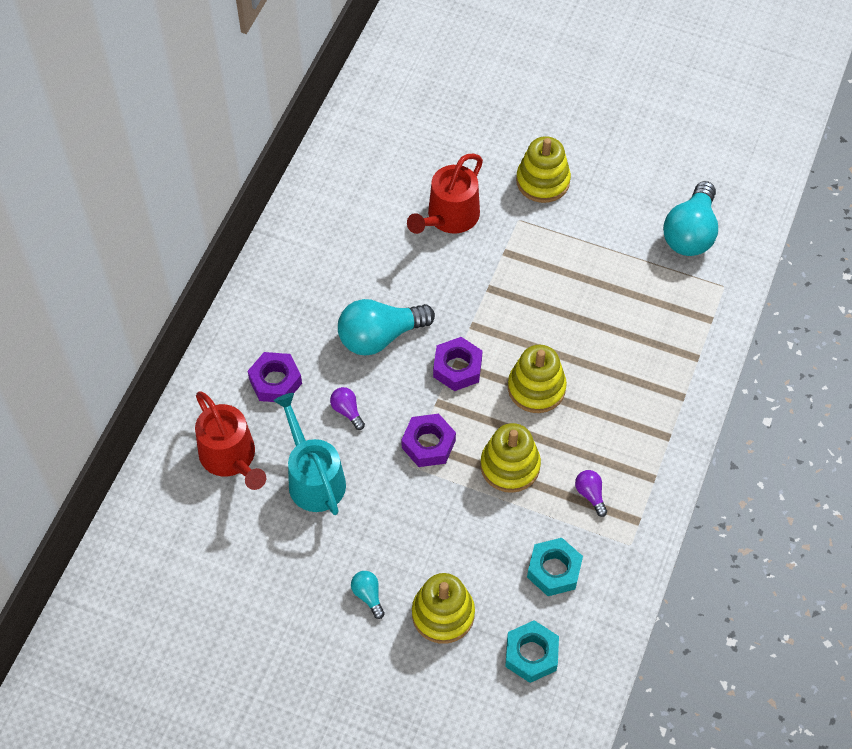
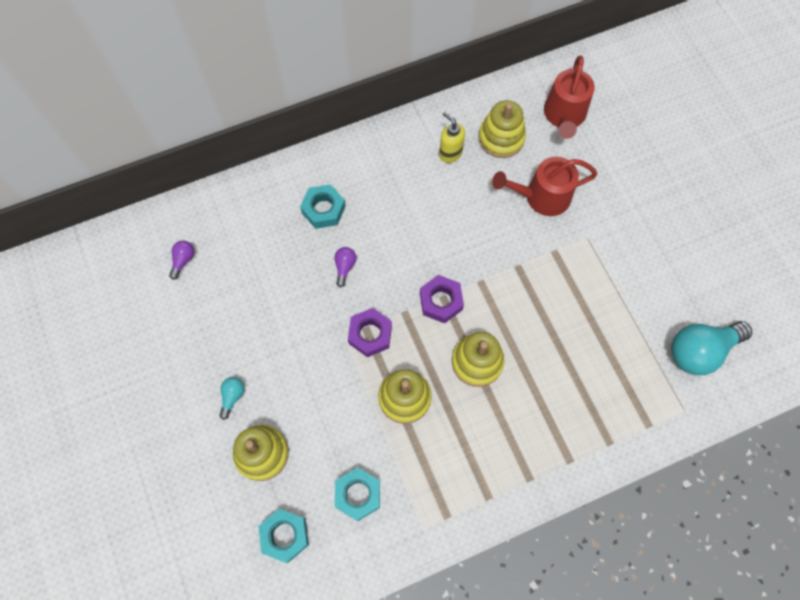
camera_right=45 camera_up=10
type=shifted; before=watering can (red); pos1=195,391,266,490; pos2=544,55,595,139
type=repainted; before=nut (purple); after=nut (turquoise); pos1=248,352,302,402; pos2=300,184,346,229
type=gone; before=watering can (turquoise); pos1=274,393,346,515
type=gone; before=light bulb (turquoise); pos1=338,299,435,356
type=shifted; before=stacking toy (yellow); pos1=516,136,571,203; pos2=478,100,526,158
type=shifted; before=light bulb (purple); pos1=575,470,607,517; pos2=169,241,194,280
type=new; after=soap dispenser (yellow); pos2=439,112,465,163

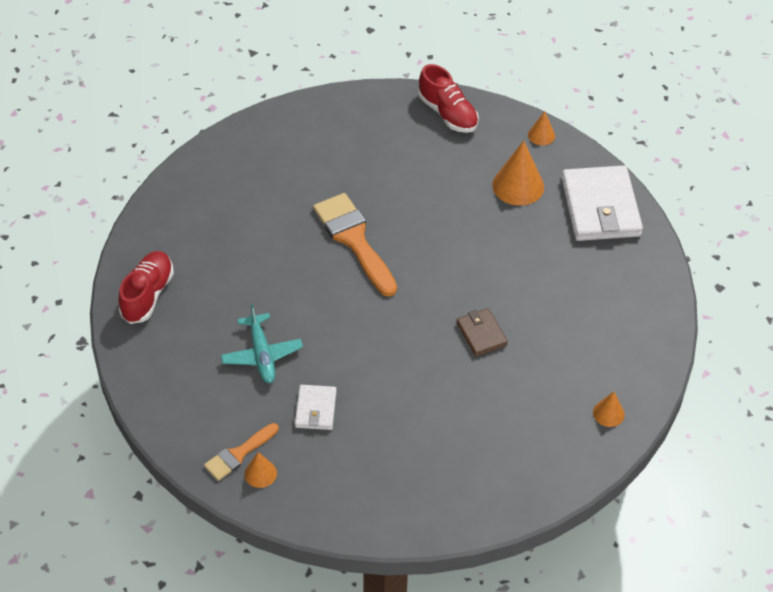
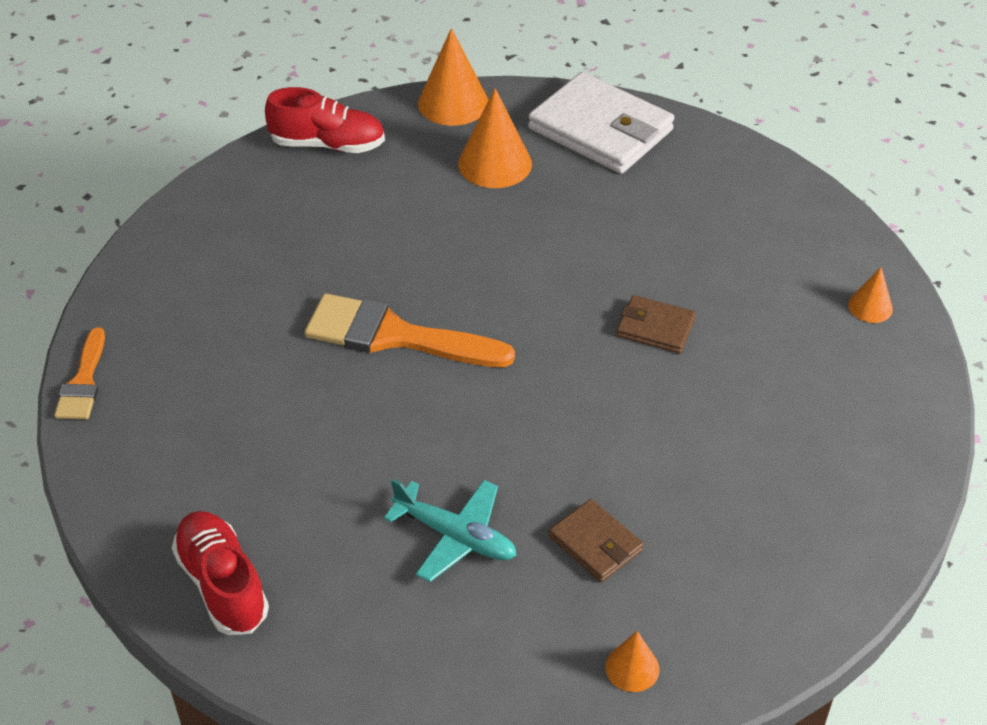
camera_right=-45 camera_up=-5
type=shifted; before=brush (orange); pos1=204,423,279,481; pos2=54,327,105,419
type=repainted; before=wallet (white); after=wallet (brown); pos1=295,385,337,430; pos2=549,499,644,582
type=scaled; before=cone (orange); pos1=528,111,555,145; pos2=418,28,488,126; scale=1.85

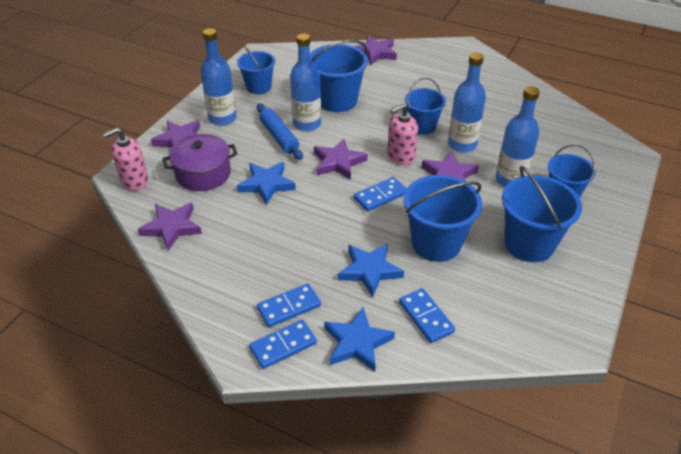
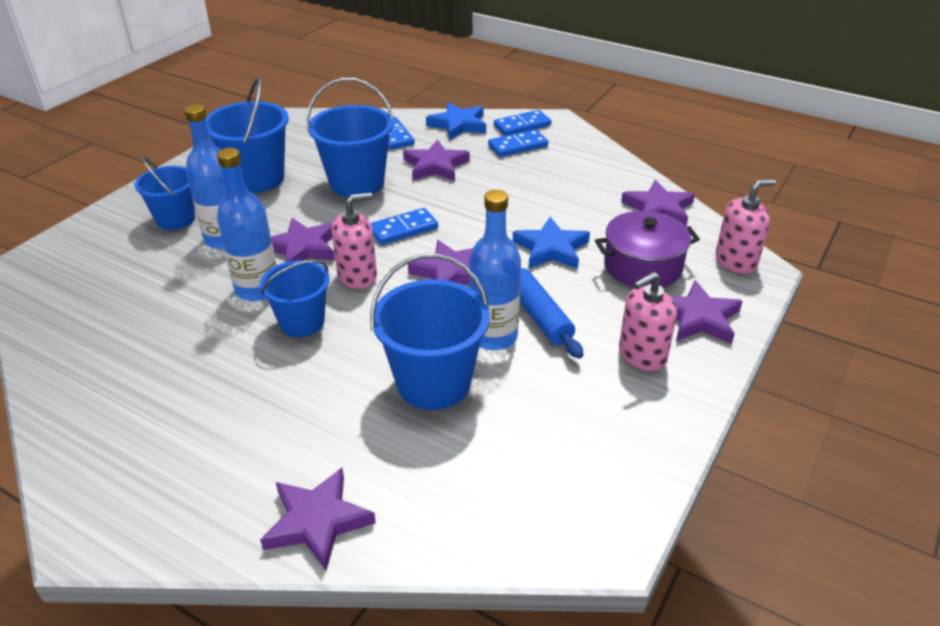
camera_right=-175 camera_up=-5
type=swapped; before=bottle (blue); after=soap dispenser (pink); pos1=200,28,236,126; pos2=619,272,677,371
type=gone; before=bucket (blue); pos1=237,45,275,94
type=repainted; before=star (blue); after=star (purple); pos1=338,243,404,297; pos2=403,140,470,181

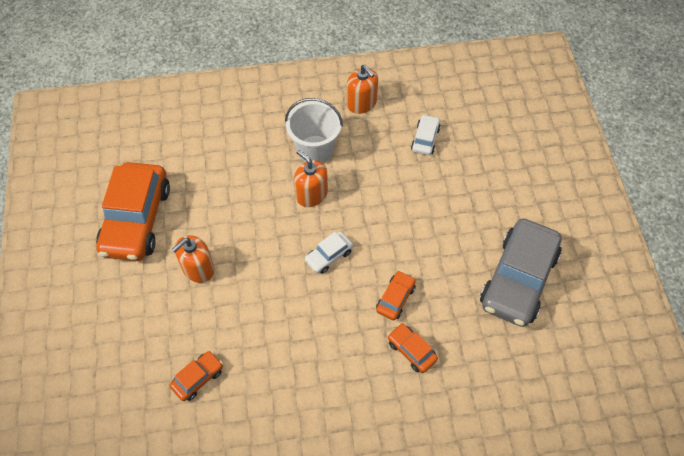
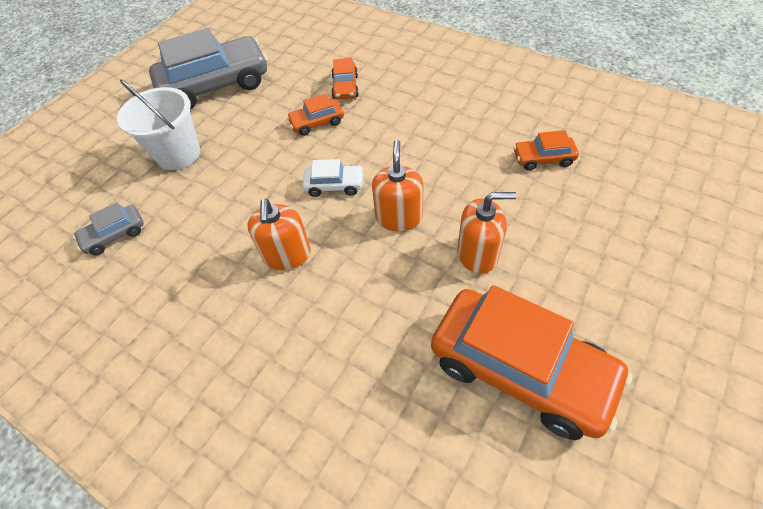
camera_right=-135 camera_up=-5
type=rotated; before=car (orange); pos1=96,162,170,261; pos2=431,285,633,440; turn=75
type=shifted; before=bucket (white); pos1=285,98,343,163; pos2=117,79,200,170
type=shifted; before=soap dispenser (orange); pos1=347,65,378,114; pos2=372,140,423,231
type=repainted; before=car (white); after=car (grey); pos1=411,114,441,155; pos2=73,202,144,255

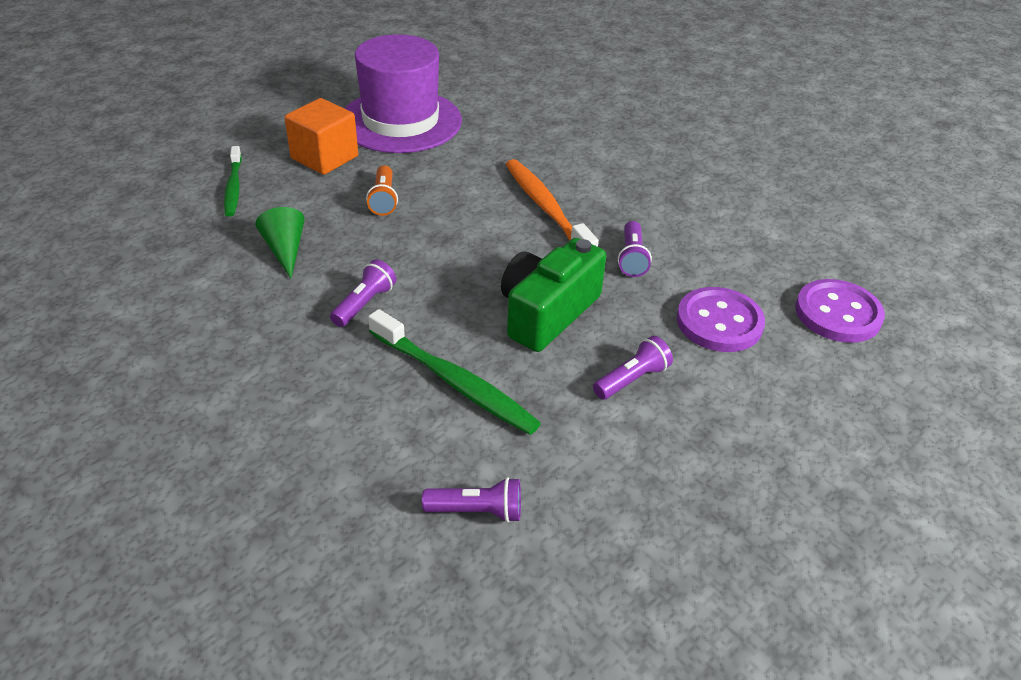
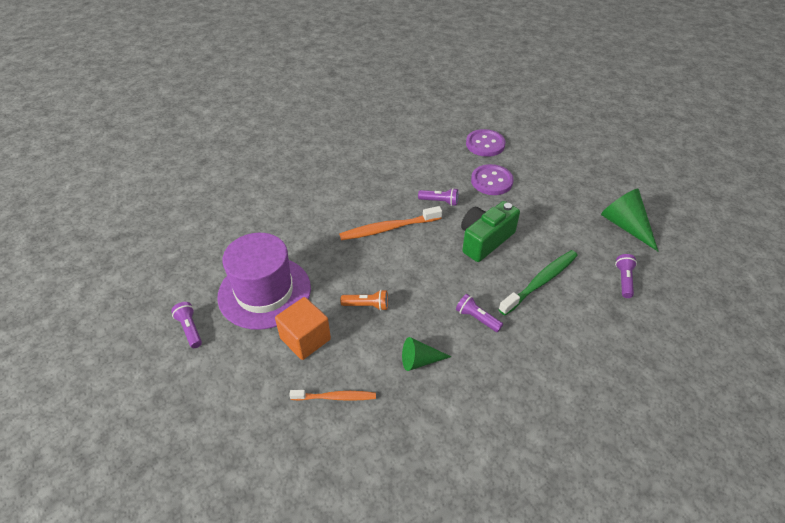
camera_right=-80 camera_up=5
type=repainted; before=toothbrush (green); after=toothbrush (orange); pos1=224,146,242,216; pos2=290,390,376,401
type=rotated; before=camera (green); pos1=501,238,606,352; pos2=461,201,520,262; turn=90
type=shifted; before=flashlight (purple); pos1=593,336,673,400; pos2=171,302,202,348
type=new; after=cone (green); pos2=601,189,658,251

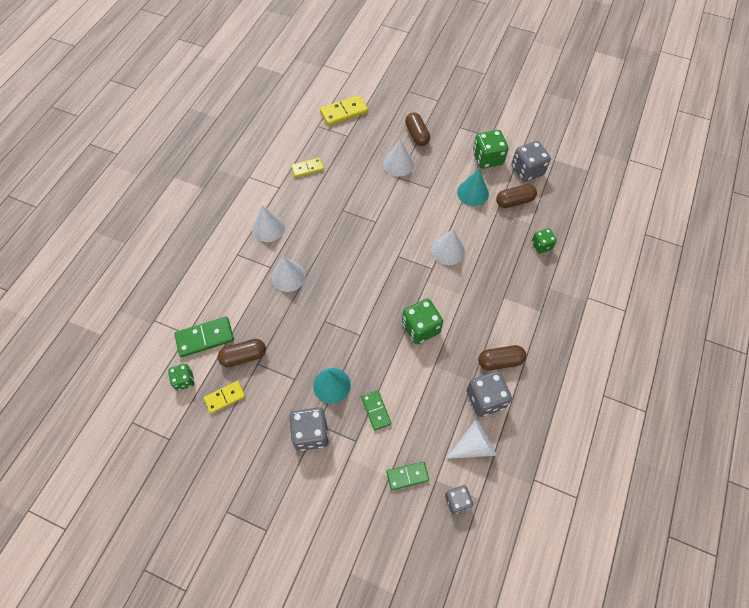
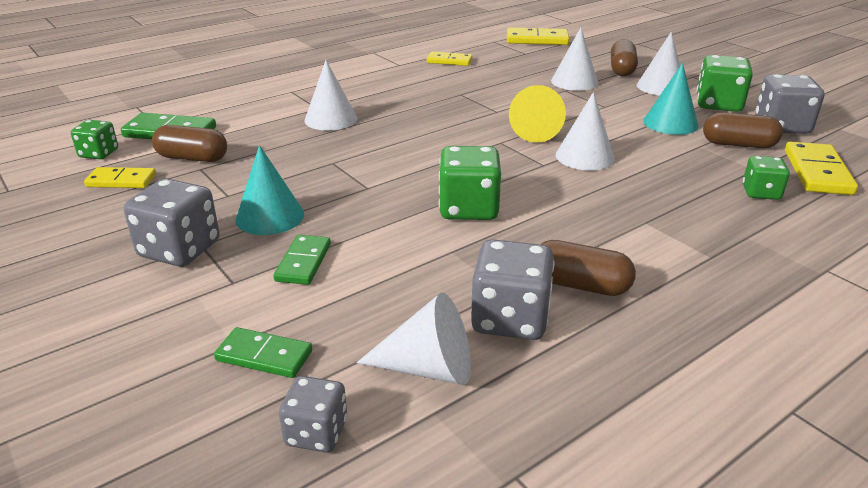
camera_right=30 camera_up=-30
type=shifted; before=cone (white); pos1=252,206,285,242; pos2=637,32,680,96
type=new; after=cone (yellow); pos2=509,85,566,143
type=new; after=domino (yellow); pos2=785,142,858,195

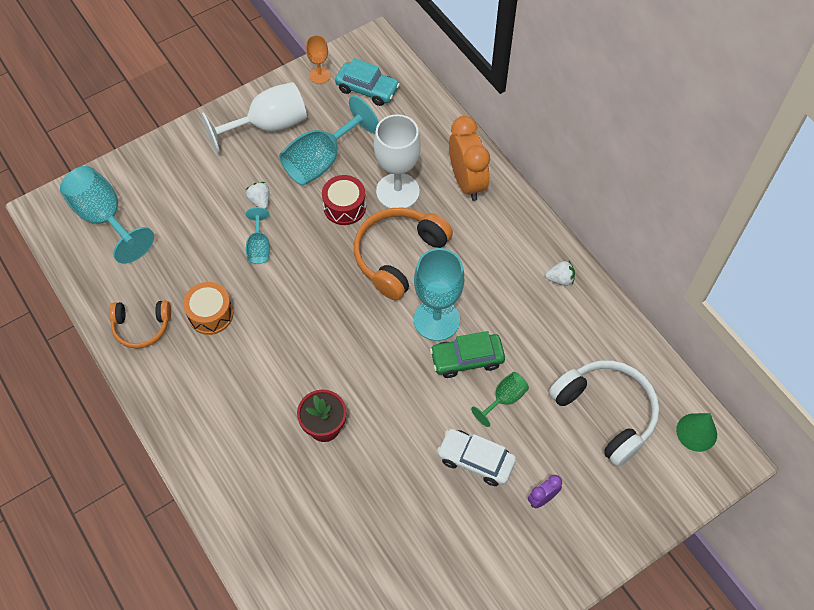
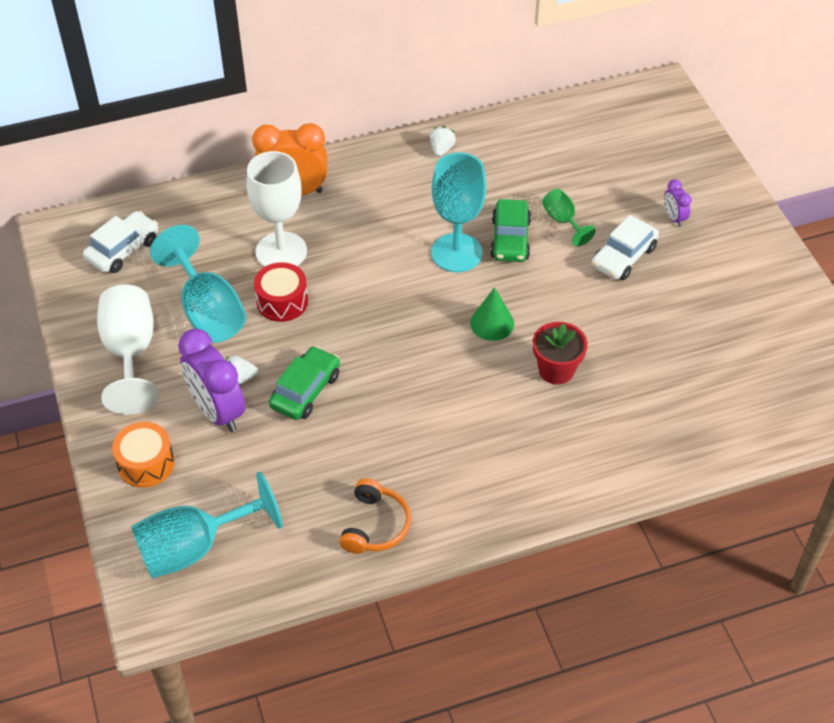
camera_right=-75 camera_up=-10
type=shifted; before=drum (orange); pos1=183,282,233,335; pos2=112,422,175,488
type=swapped; before=goblet (turquoise); after=car (green); pos1=246,207,270,264; pos2=269,346,340,420
type=gone; before=goblet (orange); pos1=306,35,331,84
type=repainted; before=car (turquoise); after=car (white); pos1=335,58,400,106; pos2=83,211,158,273
type=gone; before=headphones (orange); pos1=354,208,453,300
type=gone; before=headphones (white); pos1=549,360,659,467
type=shifted; before=cone (green); pos1=676,413,717,452; pos2=470,287,514,341
type=new; after=clock (purple); pos2=178,329,245,432

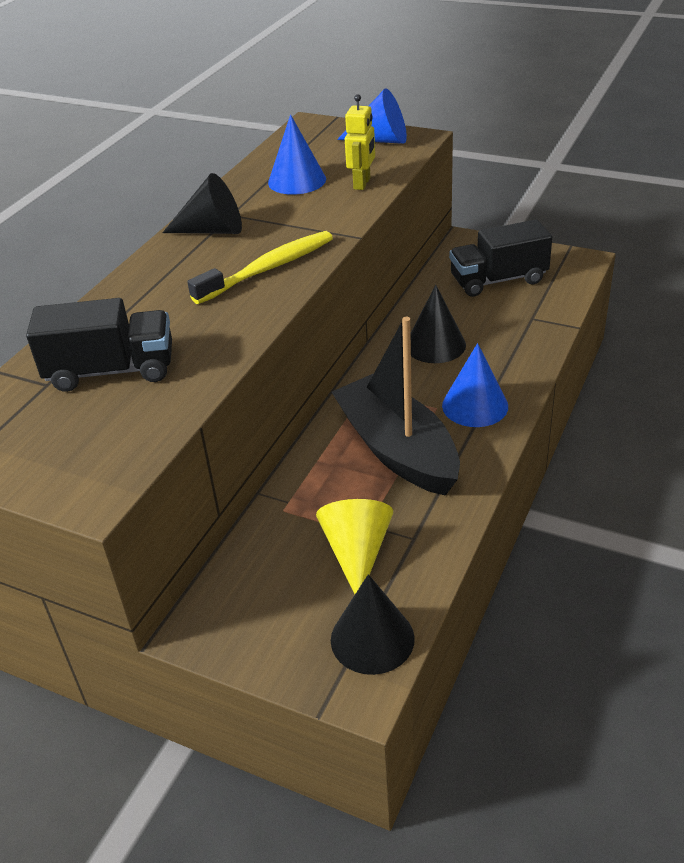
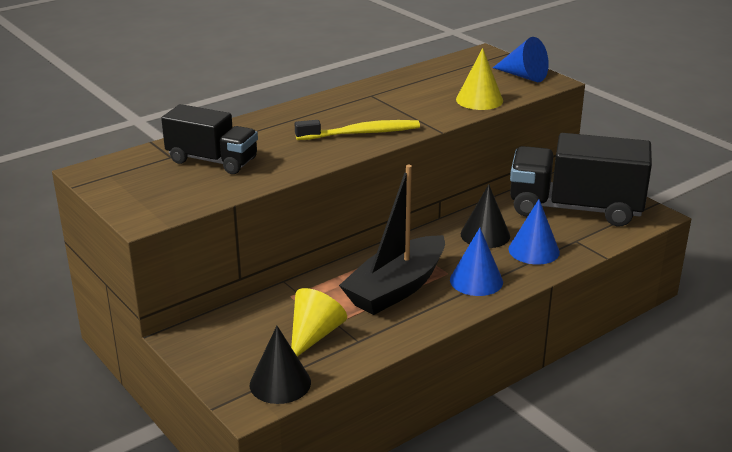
camera_right=25 camera_up=-10
type=gone; before=cone (black); pos1=162,173,242,234
type=shifted; before=cone (blue); pos1=268,115,326,195; pos2=508,199,560,265
type=rotated; before=boat (black); pos1=332,317,460,496; pos2=339,165,445,315; turn=-135
type=swapped; before=robot (yellow); after=cone (yellow); pos1=345,94,375,190; pos2=456,48,503,110
type=scaled; before=truck (black); pos1=449,220,552,297; pos2=510,133,652,227; scale=1.65

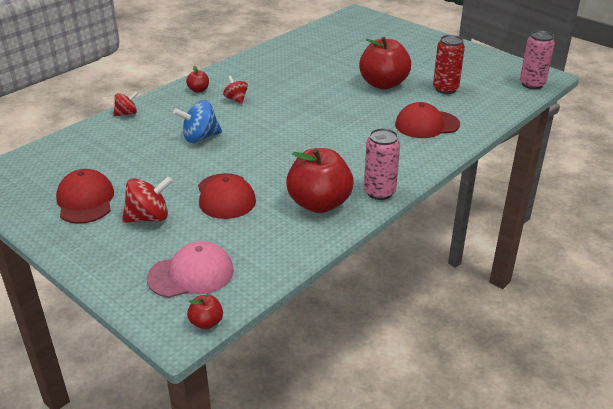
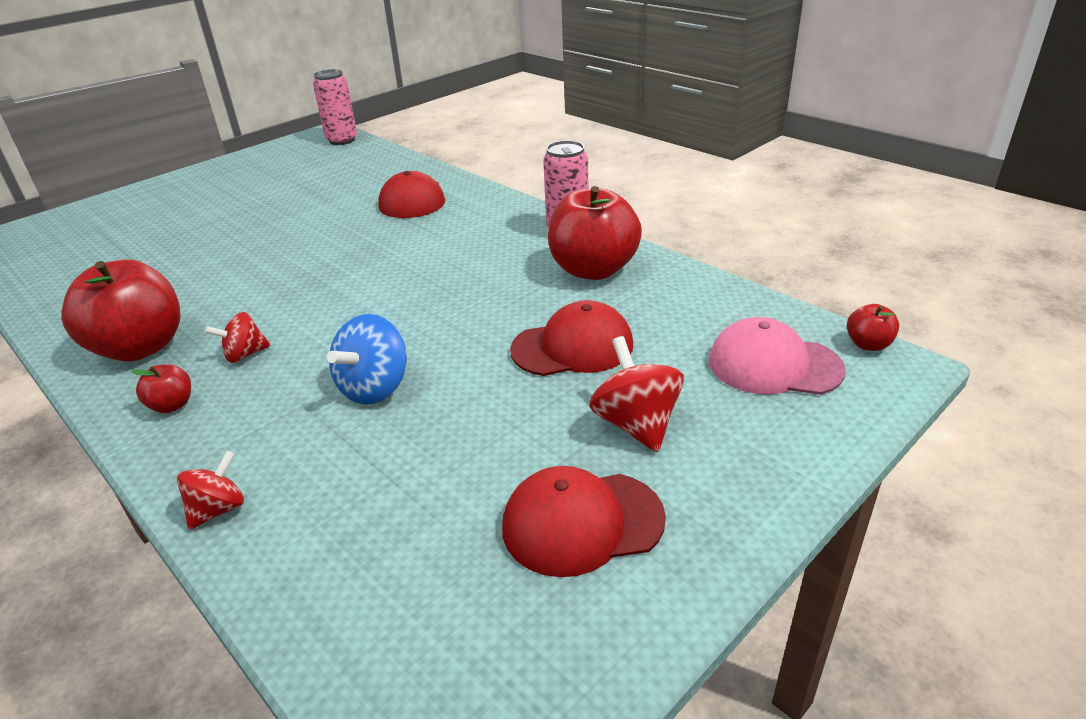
camera_right=-85 camera_up=0
type=rotated; before=spinning top (red); pos1=113,91,138,116; pos2=177,451,244,530; turn=60
type=rotated; before=cap (pink); pos1=147,241,234,298; pos2=709,317,846,395; turn=-60
type=rotated; before=spinning top (blue); pos1=173,100,222,143; pos2=327,314,407,405; turn=45
type=shifted; before=apple (red); pos1=359,37,411,90; pos2=61,259,180,362
type=gone; before=can (red); pos1=433,35,465,94

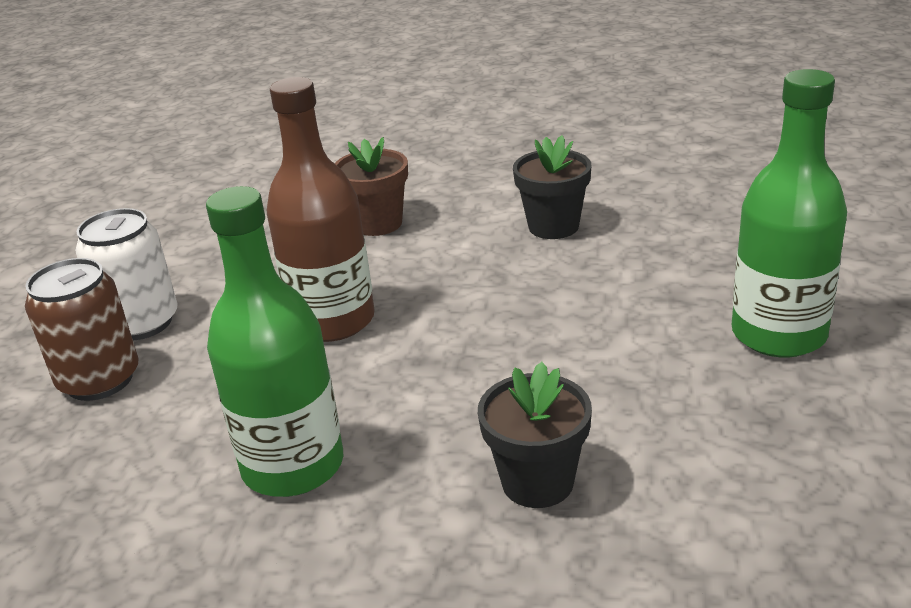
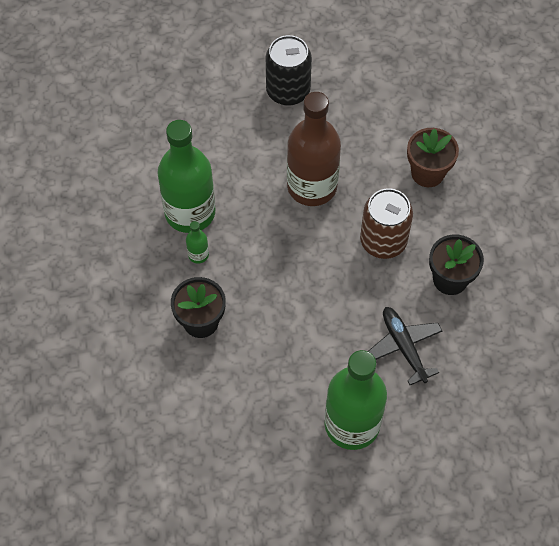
camera_right=70 camera_up=30
type=shifted; before=can (brown); pos1=25,258,139,401; pos2=360,188,413,259
type=repainted; before=can (white); after=can (black); pos1=75,208,177,340; pos2=266,35,312,106
type=new; after=bottle (green); pos2=186,221,209,264
type=new; after=plane (black); pos2=368,307,443,385

